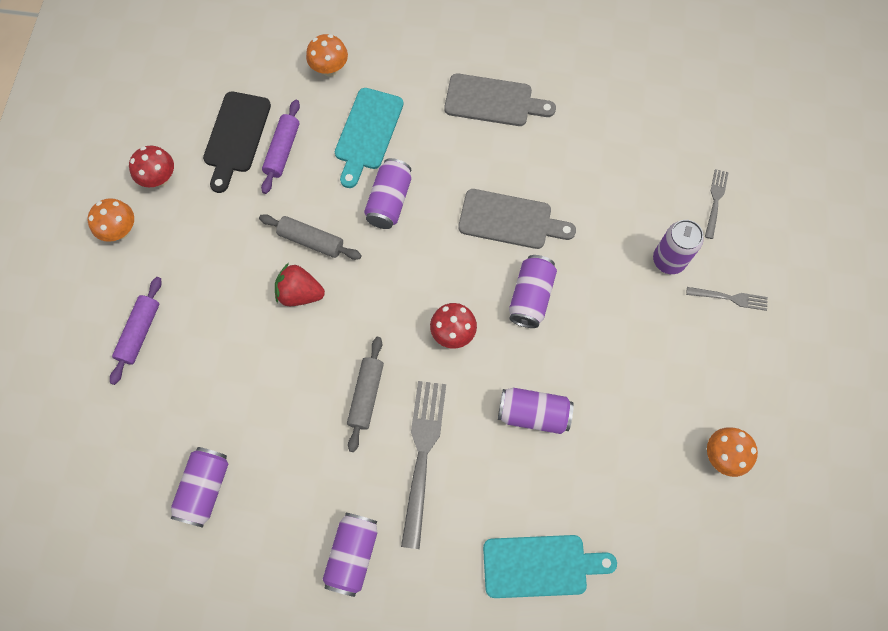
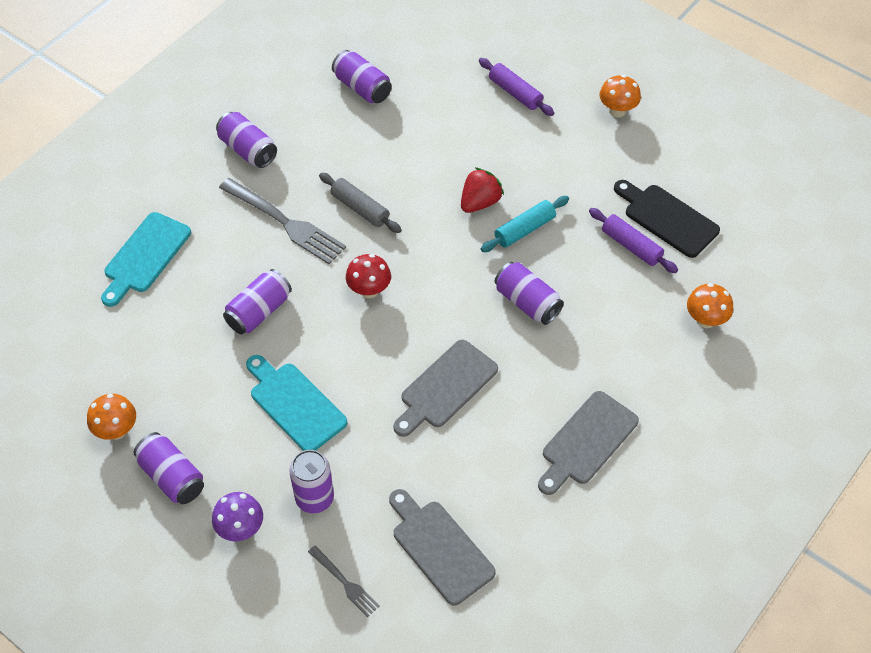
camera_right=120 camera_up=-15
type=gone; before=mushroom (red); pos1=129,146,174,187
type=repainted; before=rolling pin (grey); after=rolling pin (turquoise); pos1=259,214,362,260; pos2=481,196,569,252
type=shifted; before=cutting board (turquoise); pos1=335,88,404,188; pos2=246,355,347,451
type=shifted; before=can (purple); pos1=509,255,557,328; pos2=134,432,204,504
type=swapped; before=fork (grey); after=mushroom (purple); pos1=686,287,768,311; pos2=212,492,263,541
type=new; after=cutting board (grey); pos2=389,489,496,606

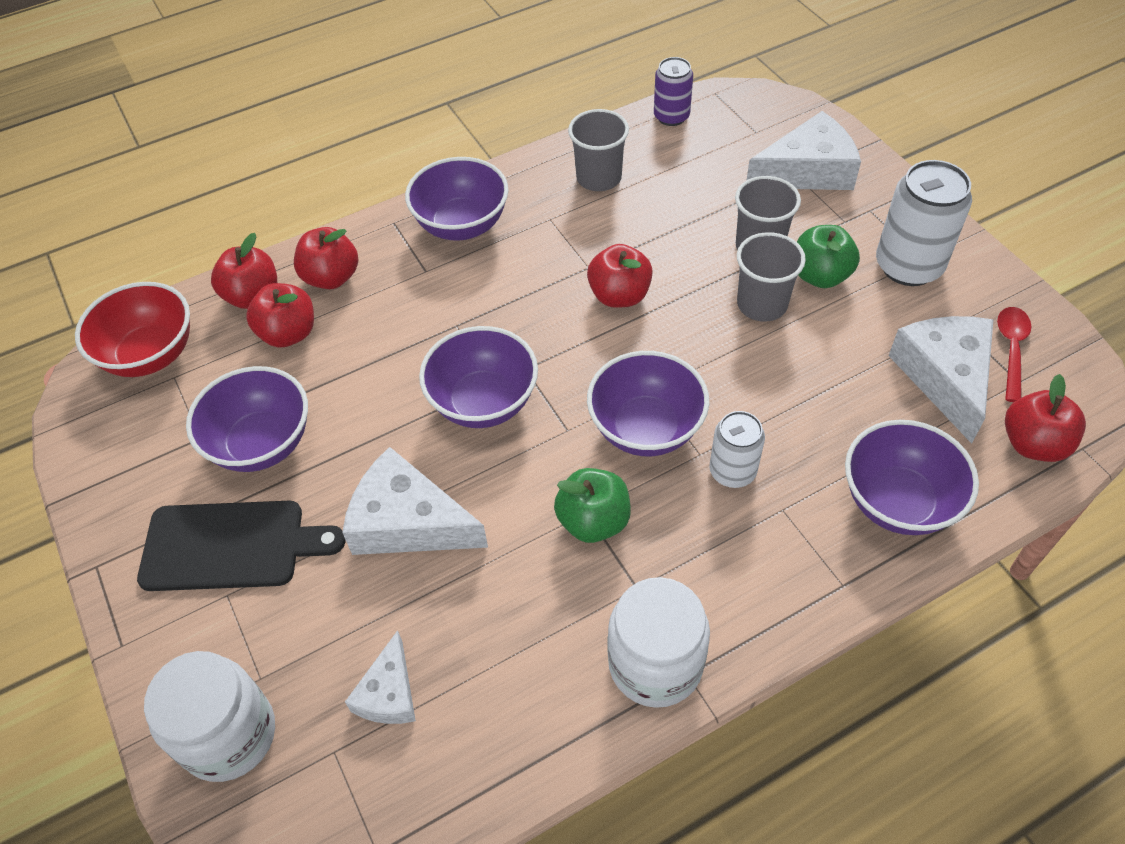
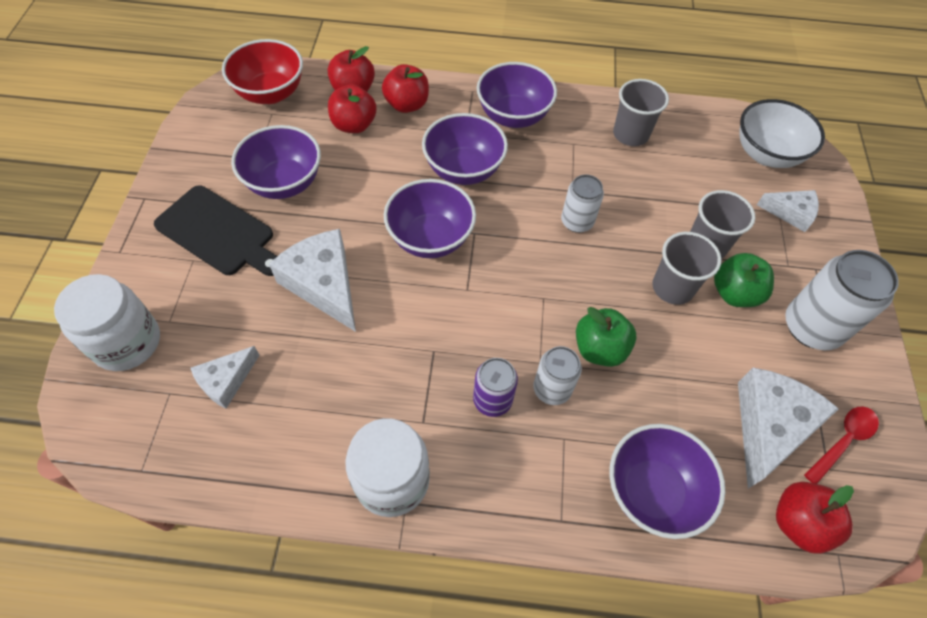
camera_right=30 camera_up=5
type=shifted; before=apple (green); pos1=554,468,631,543; pos2=576,307,636,367
type=swapped; before=apple (red); after=can (white); pos1=587,244,653,308; pos2=561,174,604,233
type=shifted; before=bowl (purple); pos1=587,351,709,456; pos2=422,113,508,185
type=shifted; before=can (purple); pos1=654,57,693,126; pos2=473,358,518,417
type=scaled; before=cheese (white); pos1=746,111,861,190; pos2=757,190,819,232; scale=0.58
type=new; after=bowl (white); pos2=739,99,825,168

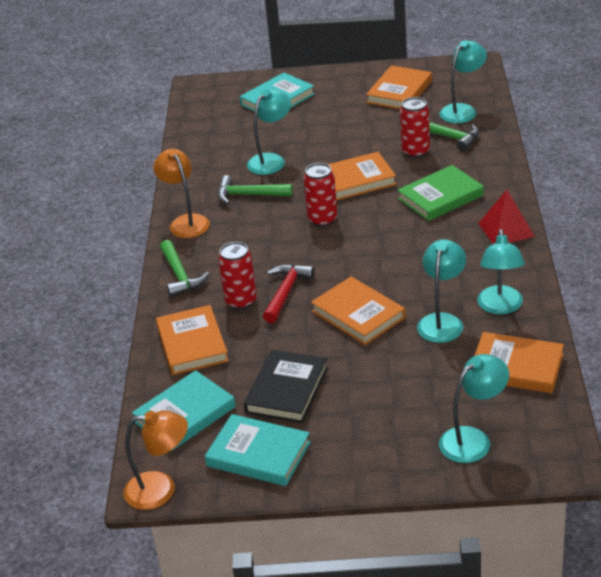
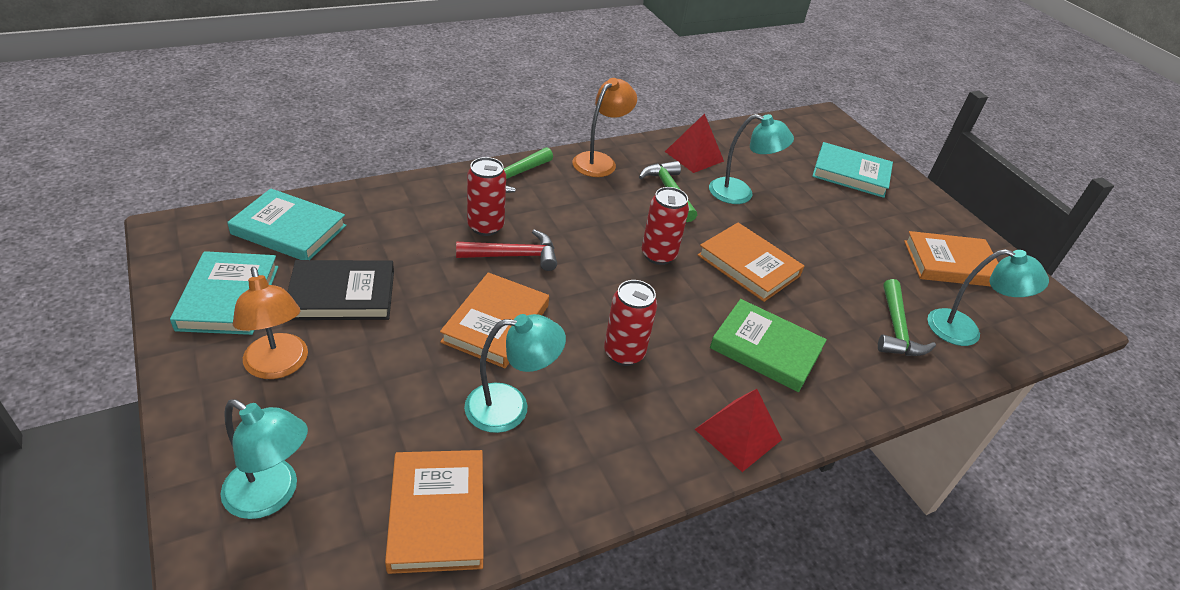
camera_right=55 camera_up=5
type=shifted; before=lamp (orange); pos1=123,410,188,510; pos2=233,267,308,379
type=gone; before=book (orange); pos1=156,305,229,375
type=shifted; before=can (red); pos1=400,97,430,158; pos2=604,280,657,366
type=gone; before=lamp (turquoise); pos1=477,229,525,314
type=new; after=pyramid (red); pos2=665,113,724,173

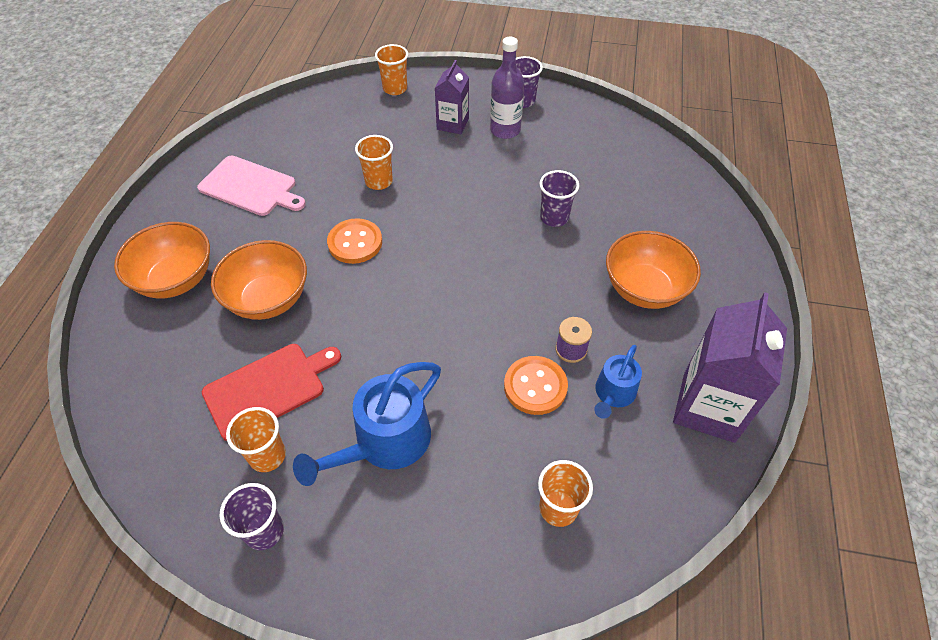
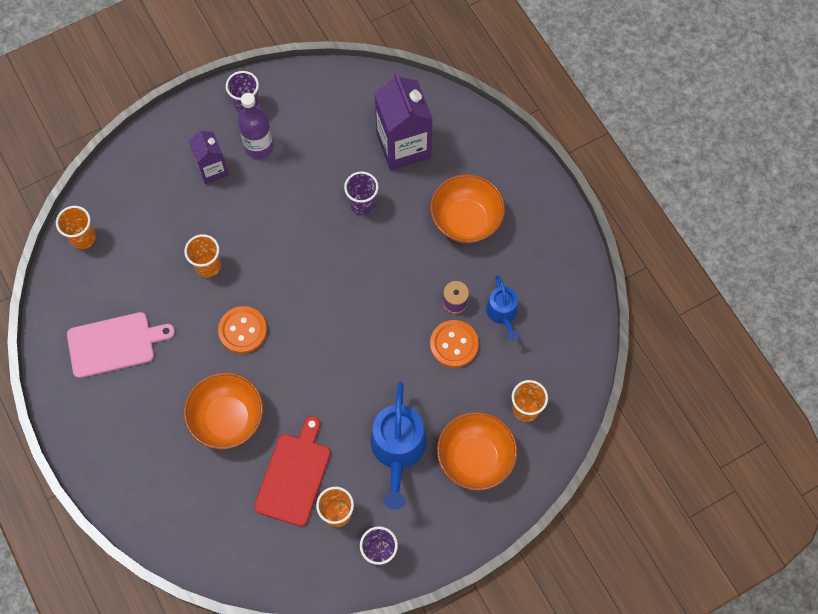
camera_right=-40 camera_up=15
type=shifted; before=bowl (orange); pos1=114,222,210,299; pos2=437,412,517,490
type=shifted; before=cup (orange); pos1=375,44,408,95; pos2=56,206,96,249
type=shifted; before=carton (purple); pos1=673,292,787,443; pos2=374,72,433,171

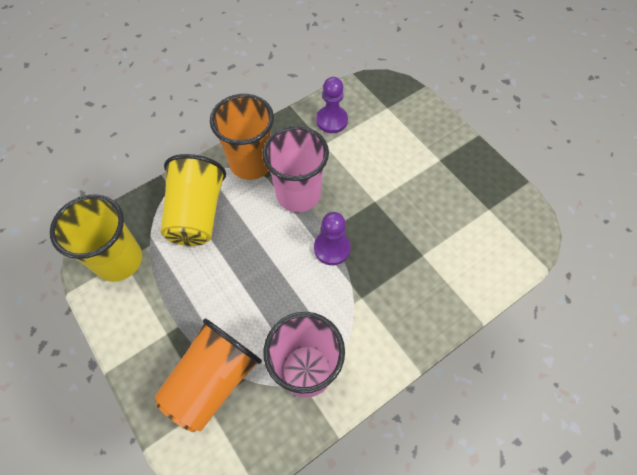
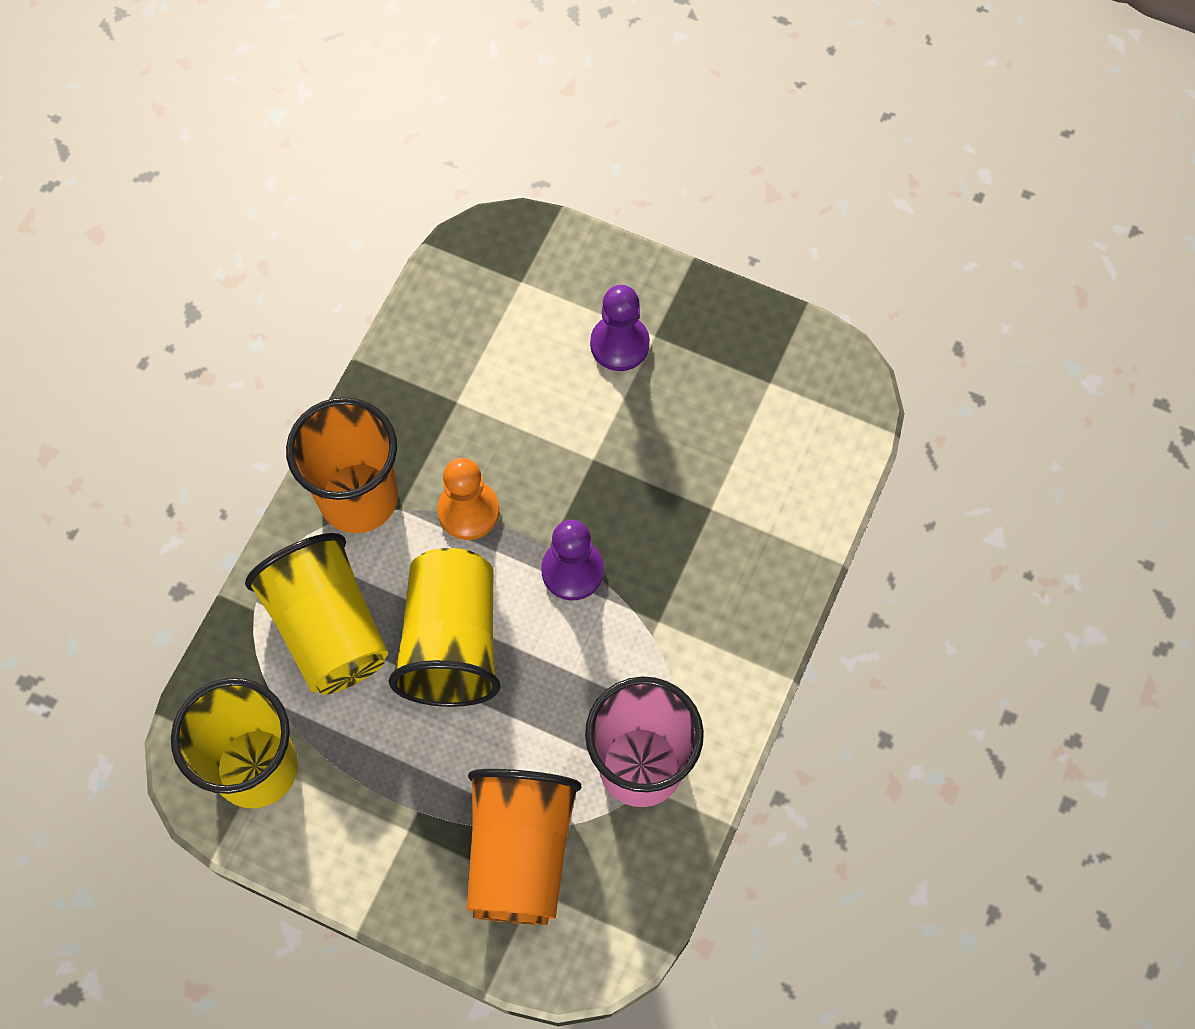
camera_right=-30 camera_up=5
type=swapped; before=cup (pink); after=pawn (orange); pos1=262,126,329,212; pos2=437,458,499,540
type=shifted; before=pawn (purple); pos1=316,77,348,133; pos2=590,285,650,371
type=new; after=cup (yellow); pos2=389,548,501,707

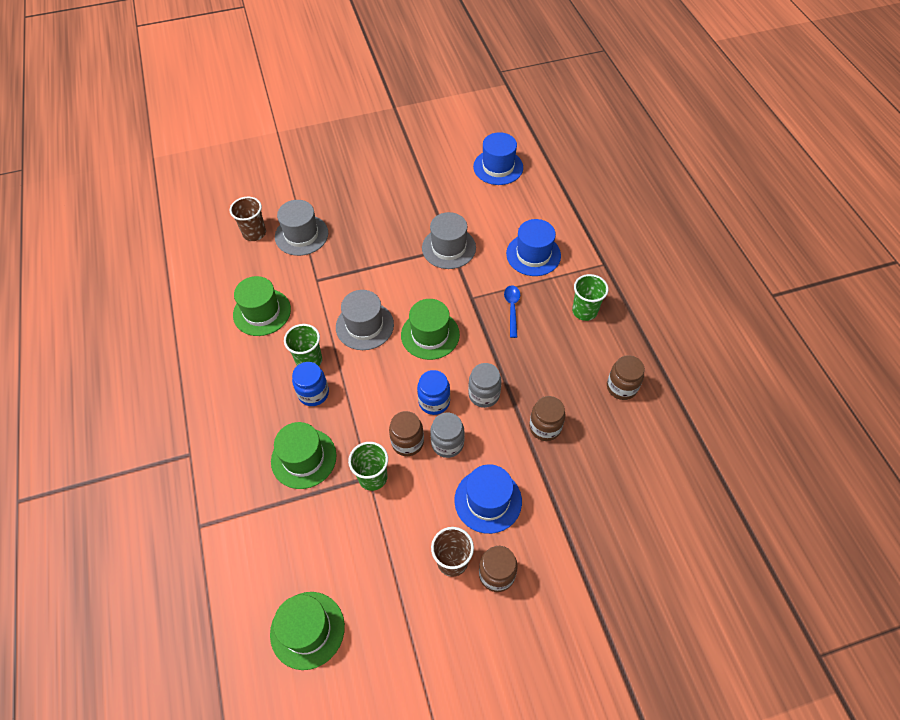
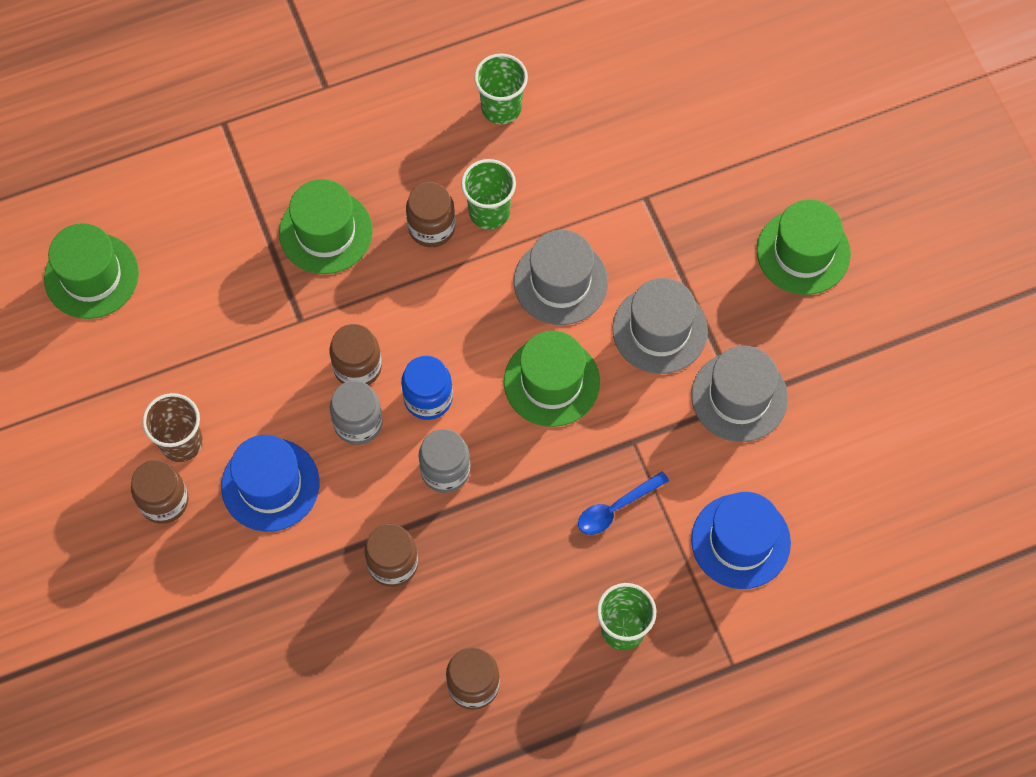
camera_right=85 camera_up=10
type=gone; before=cup (brown); pos1=230,197,266,241
type=shifted; before=hat (green); pos1=233,276,291,336; pos2=757,200,851,295
type=shifted; before=hat (grey); pos1=275,200,328,256; pos2=612,278,708,374
type=repainted; before=jar (blue); after=jar (brown); pos1=292,362,329,406; pos2=406,182,455,247
type=shifted; before=cup (green); pos1=348,442,388,491; pos2=474,54,528,124
type=gone; before=hat (blue); pos1=473,132,523,185
type=rotated; before=spoon (blue); pos1=504,285,520,338; pos2=578,471,669,535; turn=150

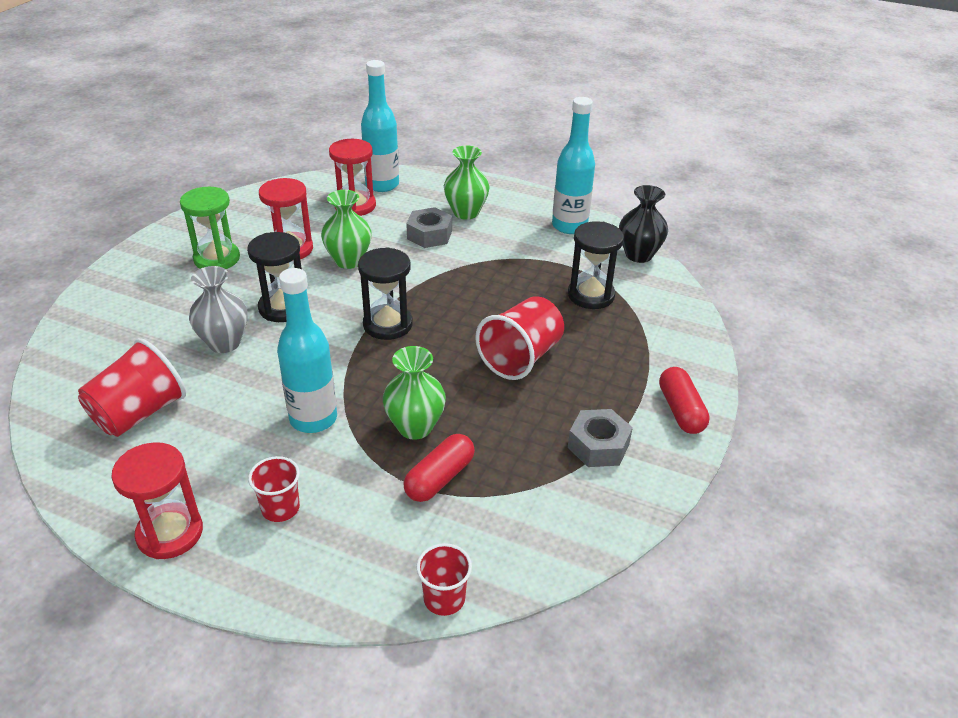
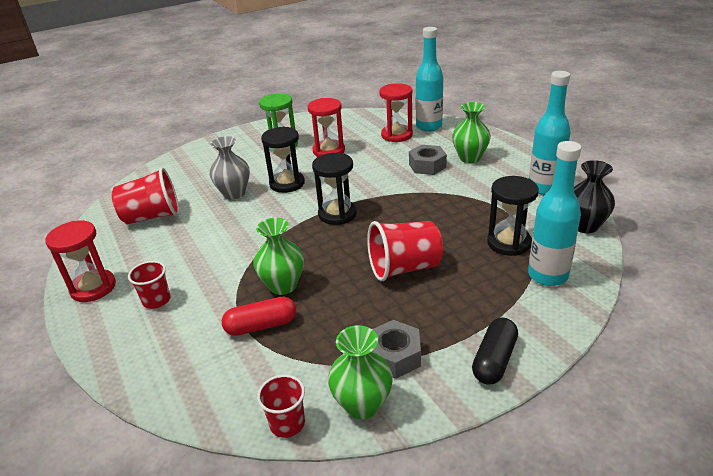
camera_right=40 camera_up=-5
type=shifted; before=bottle (turquoise); pos1=277,268,337,433; pos2=528,141,581,286
type=shifted; before=vase (green); pos1=321,190,372,269; pos2=328,325,393,419
type=shifted; before=cup (red); pos1=416,543,472,616; pos2=257,375,305,438
type=repainted; before=capsule (red); after=capsule (black); pos1=659,367,710,434; pos2=472,317,518,384

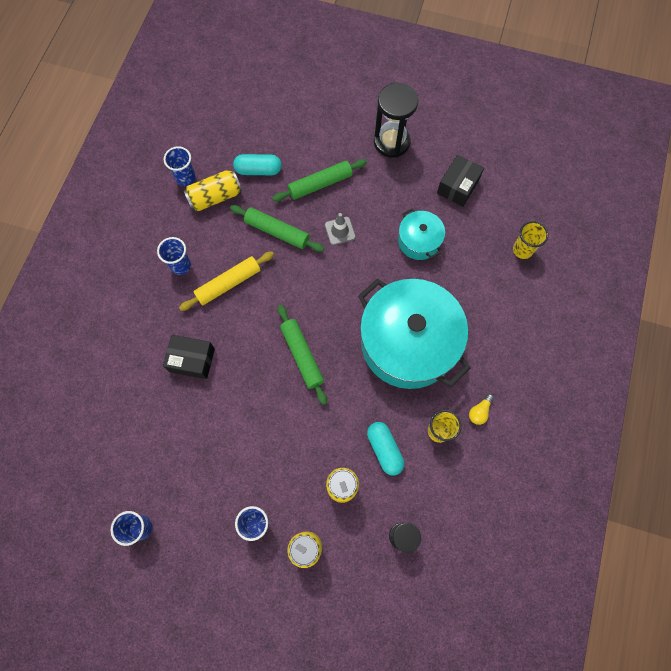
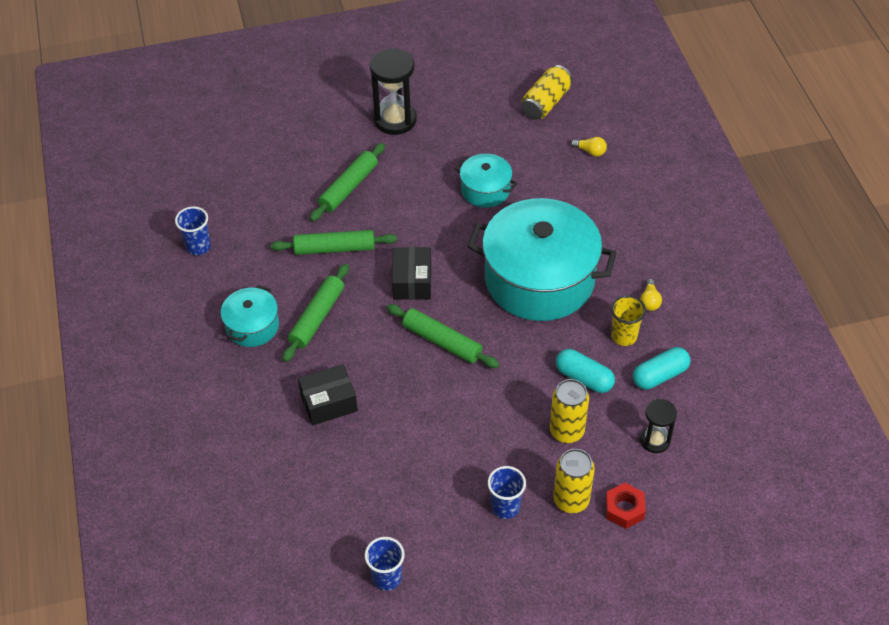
camera_right=-30 camera_up=-20
type=swapped; before=cup (blue); after=pot (turquoise); pos1=157,237,191,275; pos2=221,285,279,347
type=repainted; before=rolling pin (yellow); after=rolling pin (green); pos1=179,252,274,311; pos2=282,264,349,362
type=shifted; before=can (yellow); pos1=184,170,242,211; pos2=521,65,572,120
type=shifted; before=capsule (turquoise); pos1=233,154,282,175; pos2=633,347,690,390
type=gone; before=traffic cone (grey); pos1=325,213,356,245
type=shifted; before=box (black); pos1=437,155,484,207; pos2=392,247,431,300
type=swapped; before=cup (yellow); after=light bulb (yellow); pos1=513,221,549,259; pos2=570,137,607,157
type=new; after=nut (red); pos2=605,483,646,529

